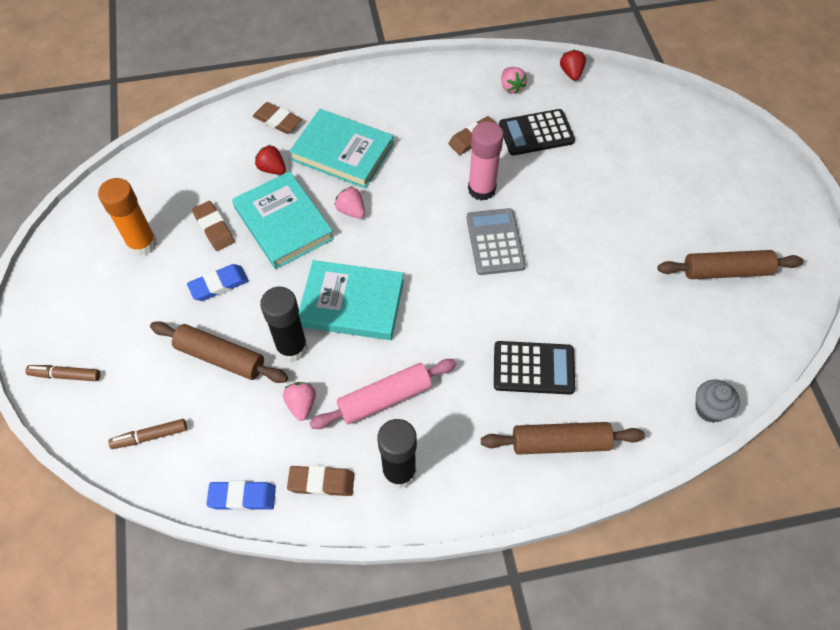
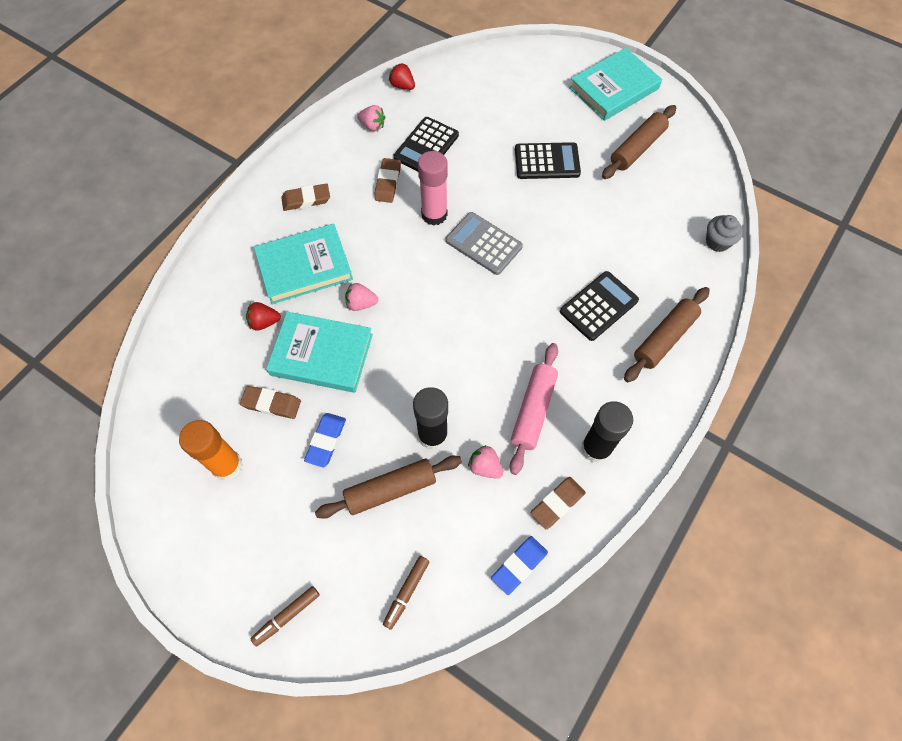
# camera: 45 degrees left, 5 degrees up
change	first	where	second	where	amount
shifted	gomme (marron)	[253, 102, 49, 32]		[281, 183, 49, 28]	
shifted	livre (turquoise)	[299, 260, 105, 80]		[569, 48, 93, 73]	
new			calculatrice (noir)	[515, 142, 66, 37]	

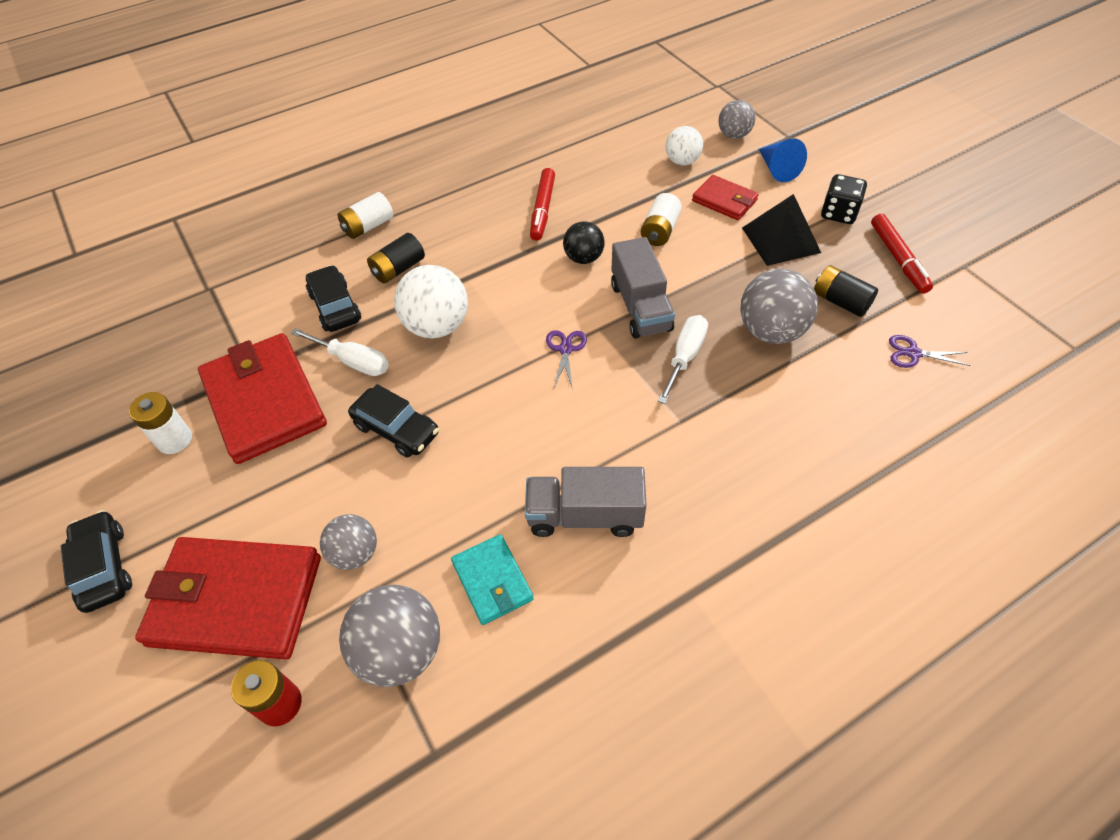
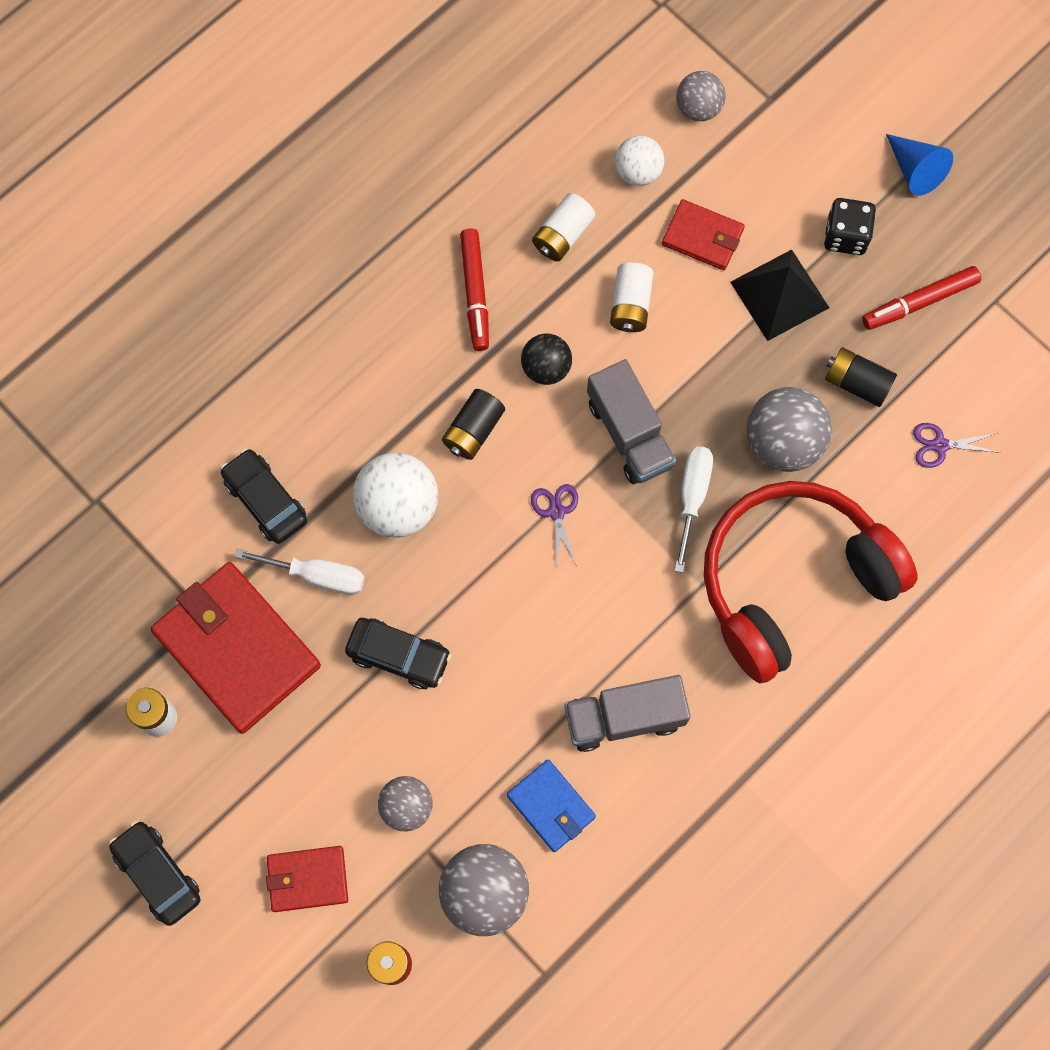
# camera: 15 degrees left, 20 degrees up
change	first	where	second	where	amount
scaled	portefeuille (rouge)	[135, 537, 186, 122]		[266, 846, 82, 66]	x0.52
shifted	pile (blanc)	[337, 192, 56, 47]		[532, 193, 64, 68]	
shifted	pile (noir)	[367, 233, 58, 51]		[442, 389, 63, 71]	
repainted	portefeuille (turquoise)	[451, 534, 83, 91]	portefeuille (bleu)	[507, 759, 89, 93]	
shifted	cône (bleu)	[759, 138, 48, 44]		[886, 134, 67, 62]	
rotated	feutre (rouge)	[871, 214, 62, 80]		[862, 266, 119, 64]	90 degrees clockwise
new			casque audio (rouge)	[704, 481, 214, 203]	

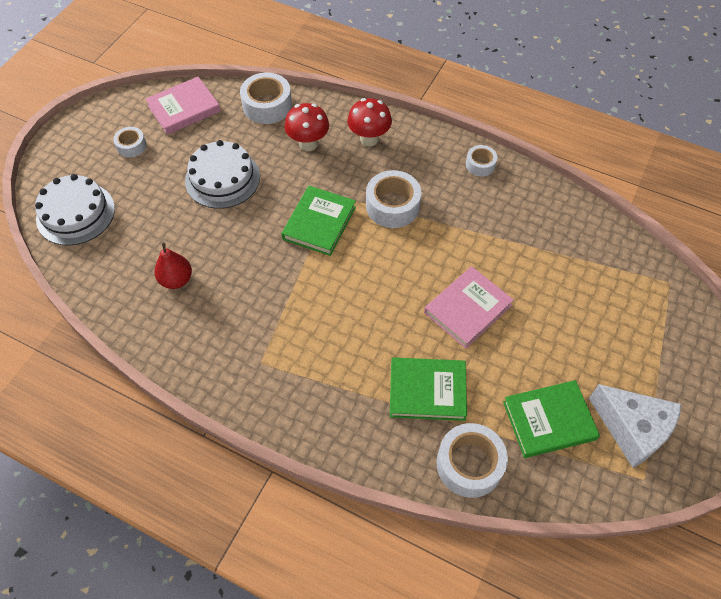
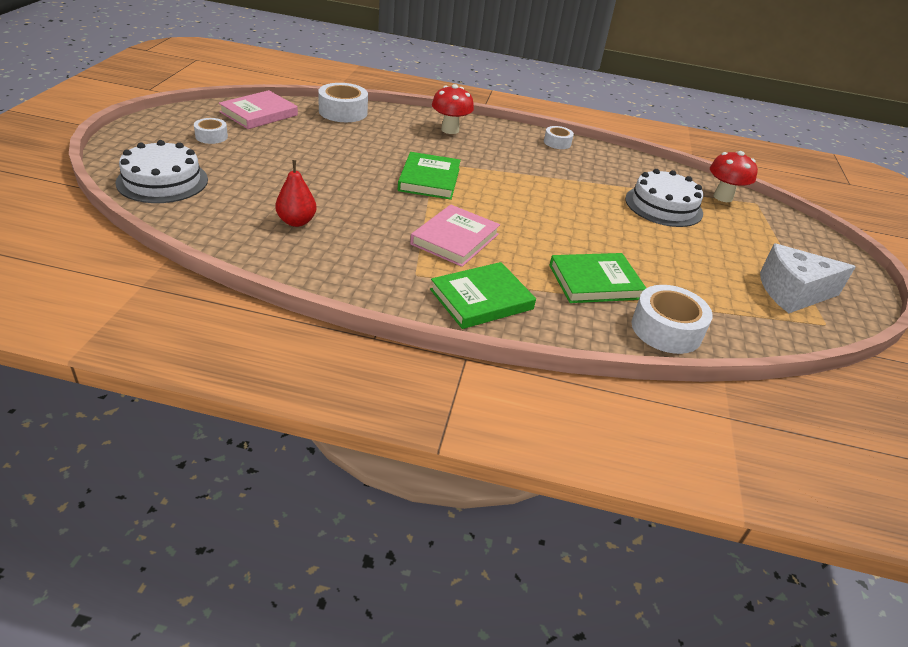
# camera: 20 degrees left, 20 degrees down
change	first	where	second	where	amount
shifted	gâteau (blanc)	[185, 140, 75, 69]		[625, 169, 78, 58]	
shifted	champignon (rouge)	[284, 103, 45, 48]		[710, 151, 48, 51]	
gone	ruban adhésif (blanc)	[366, 170, 56, 58]			
shifted	livre (rose)	[424, 266, 90, 83]		[410, 205, 90, 62]	
shifted	livre (vert)	[503, 380, 97, 78]		[430, 262, 106, 67]	
rotated	fromage (blanc)	[589, 384, 92, 84]		[760, 243, 96, 70]	150 degrees clockwise

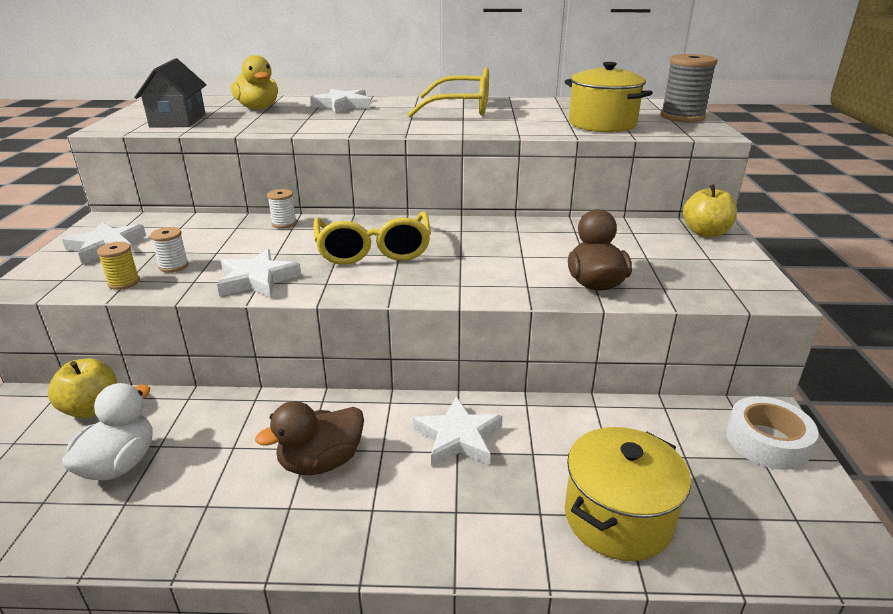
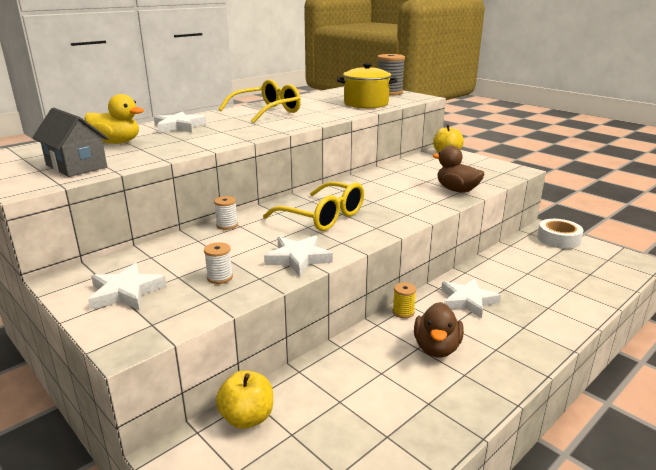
# camera: 45 degrees left, 5 degrees down
change	first	where	second	where	amount
gone	canard (blanc)	[62, 383, 91, 97]			
shifted	bobine (jaune)	[97, 242, 43, 48]		[393, 282, 24, 36]	
gone	marmite (jaune)	[565, 427, 126, 134]			

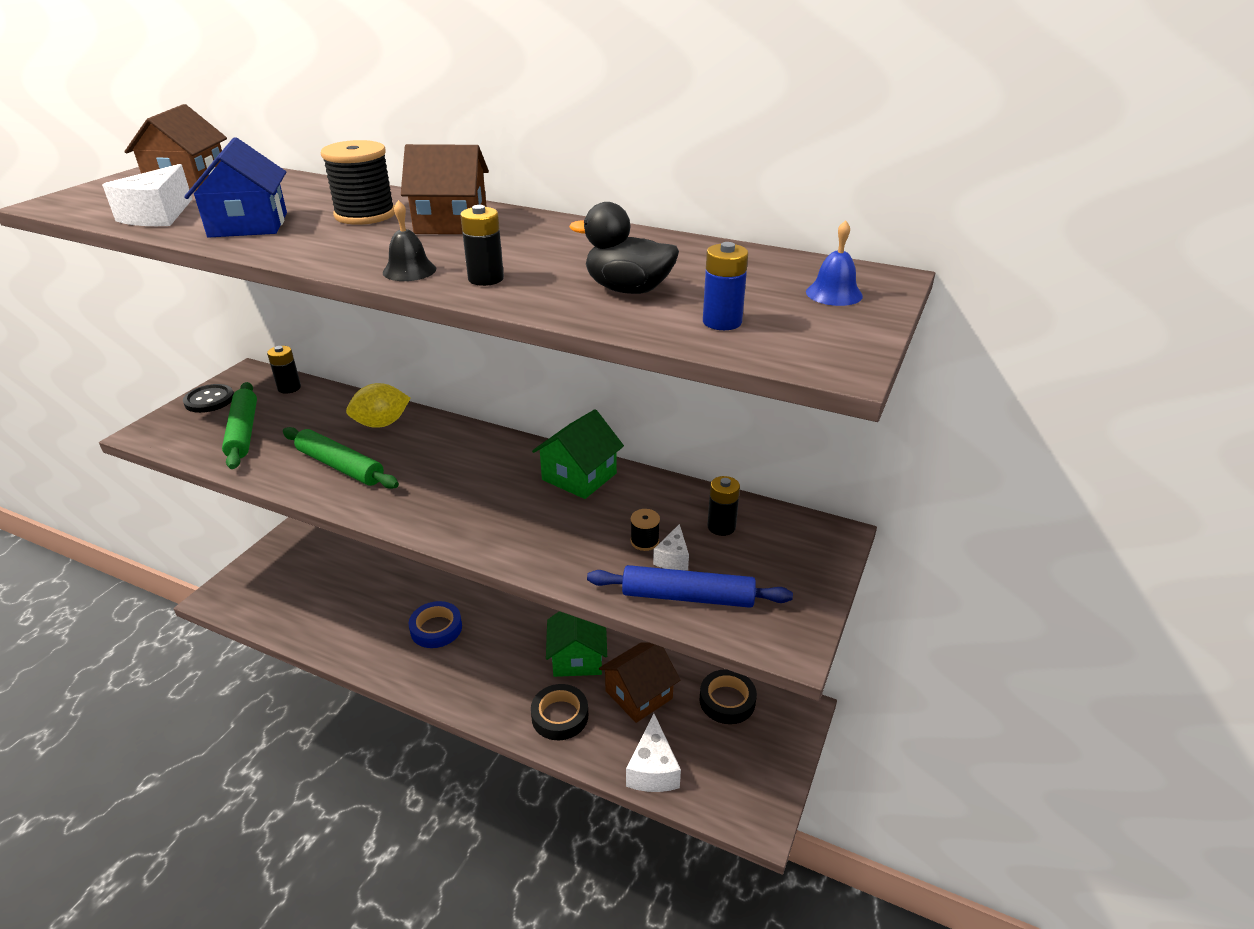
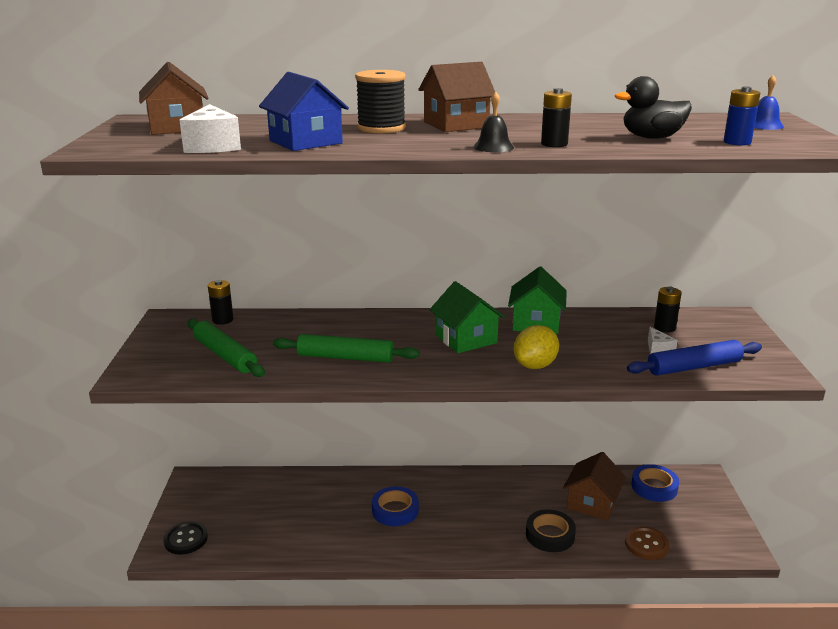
# camera: 25 degrees left, 10 degrees down
change	first	where	second	where	amount
shifted	bouton (noir)	[183, 384, 51, 29]		[163, 522, 45, 33]	
shifted	citron (jaune)	[346, 383, 64, 45]		[514, 325, 45, 44]	
shifted	maison (vert)	[546, 611, 61, 66]		[430, 281, 75, 72]	
swapped	fromage (blanc)	[626, 713, 55, 79]	bouton (marron)	[625, 526, 45, 34]	
gone	bobine (noir)	[631, 509, 29, 42]			
repainted	ruban adhésif (noir)	[700, 669, 57, 55]	ruban adhésif (bleu)	[631, 464, 48, 38]	

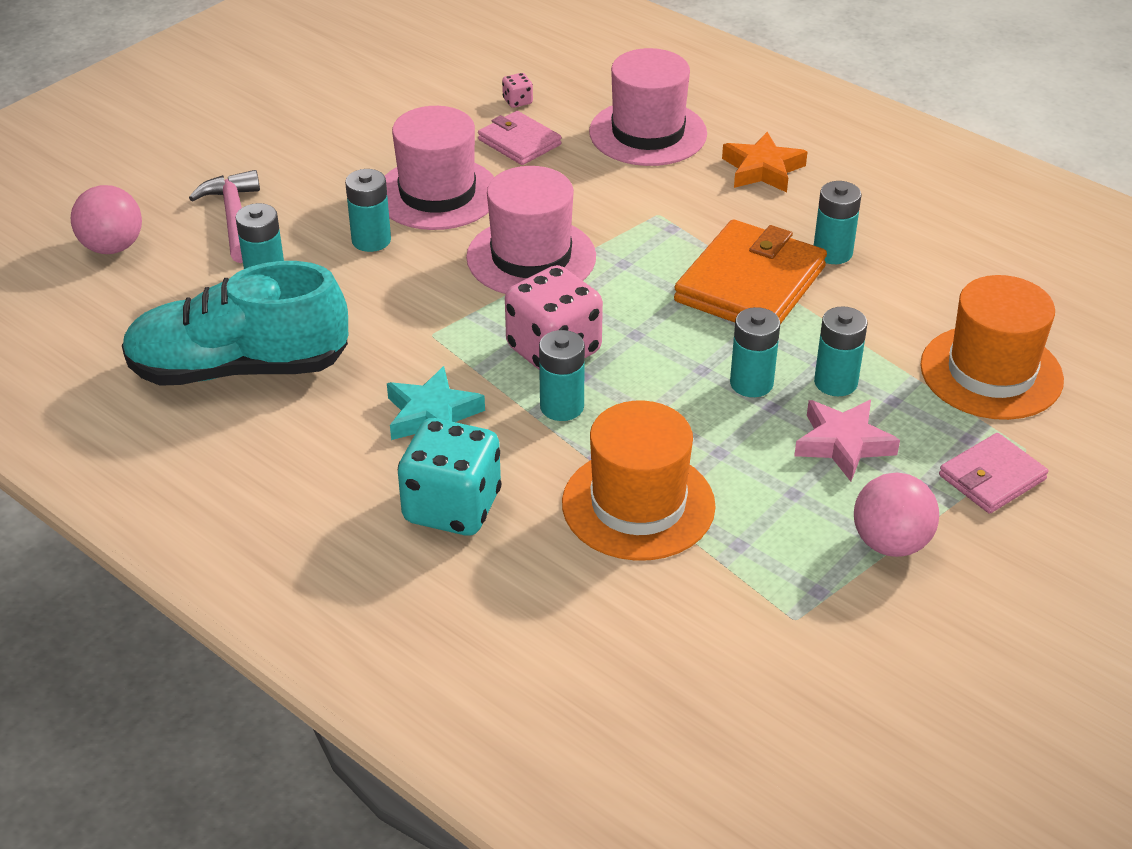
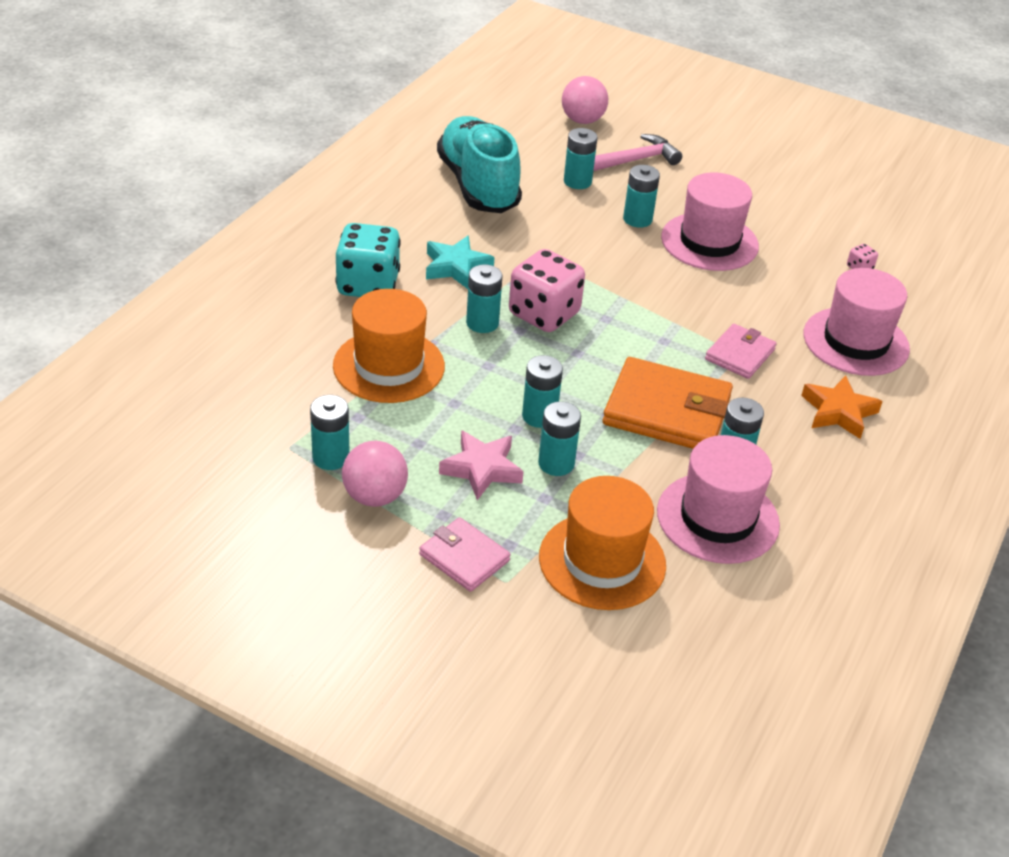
# camera: 75 degrees right, 0 degrees up
change	first	where	second	where	amount
shifted	chapeau (rose)	[466, 166, 130, 128]		[657, 435, 123, 129]	
shifted	portefeuille (rose)	[478, 111, 84, 54]		[705, 324, 72, 55]	
new			pile (turquoise)	[310, 395, 40, 75]	

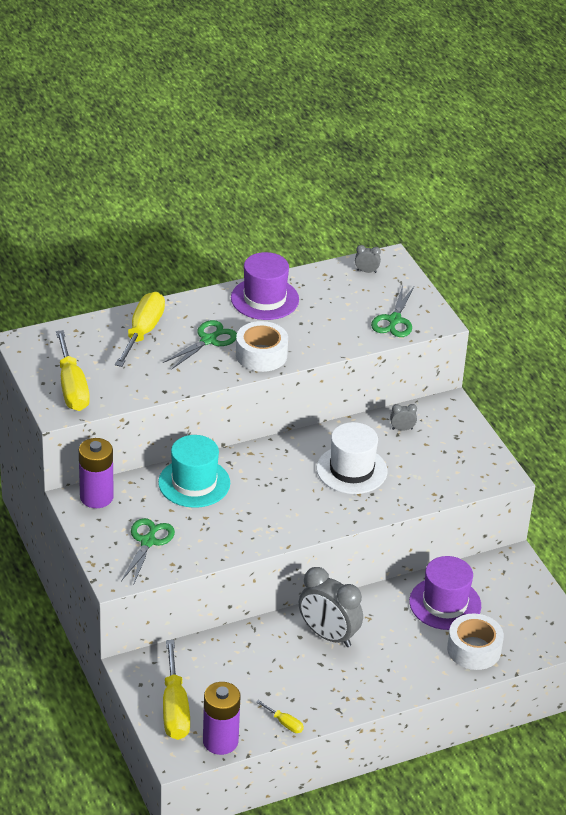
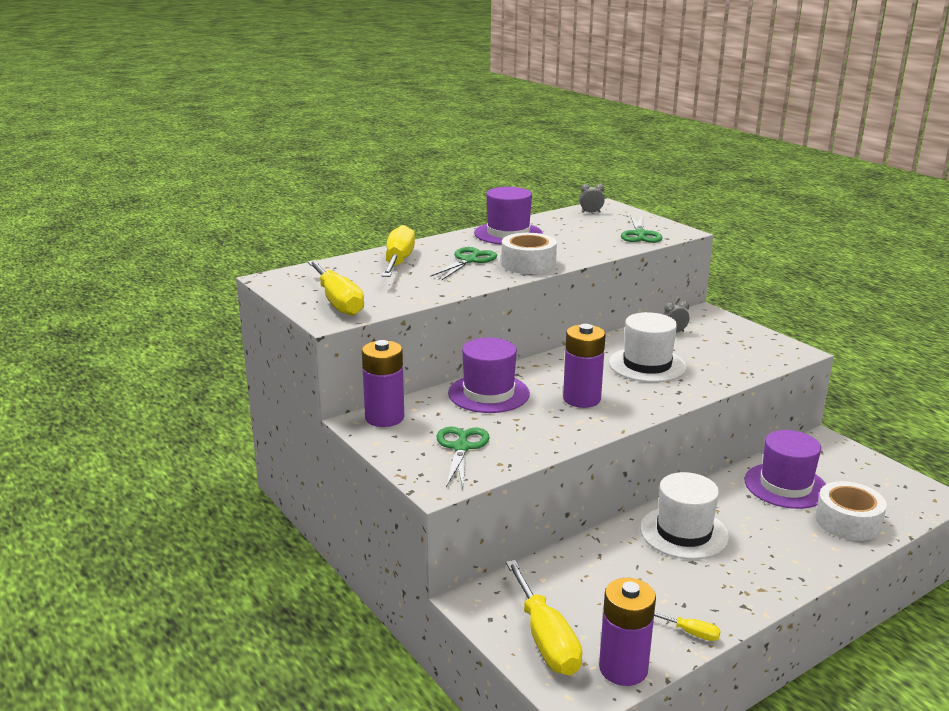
# camera: 10 degrees left, 15 degrees down
change	first	where	second	where	amount
repainted	chapeau (turquoise)	[158, 435, 72, 73]	chapeau (violet)	[448, 337, 82, 76]	
swapped	réveil (gris)	[299, 567, 64, 80]	chapeau (blanc)	[640, 472, 89, 87]	
new			pile (violet)	[563, 324, 43, 84]	

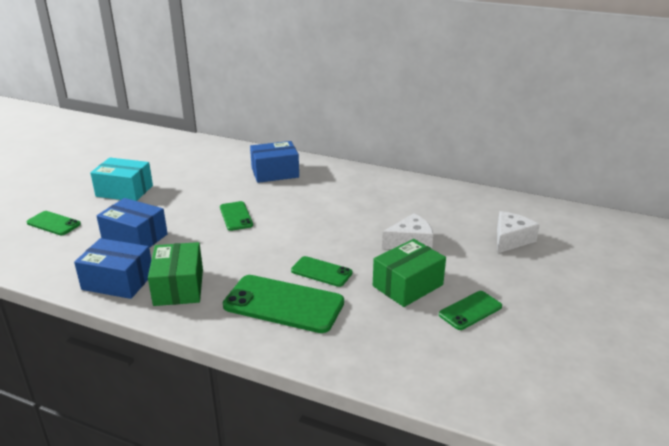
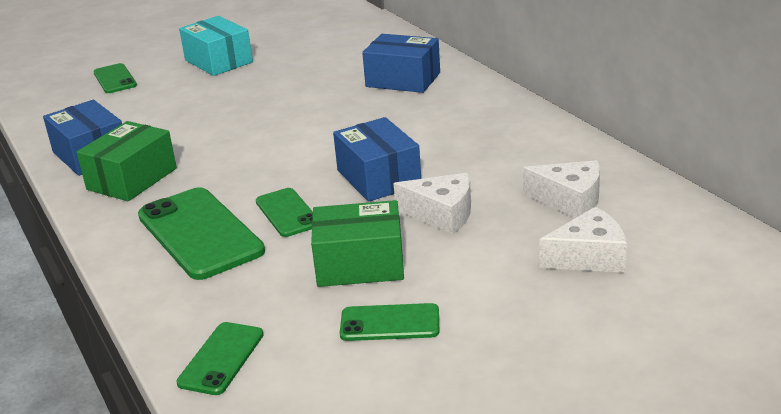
# camera: 40 degrees right, 0 degrees up
change	first	where	second	where	amount
shifted	boîte (bleu)	[97, 198, 71, 50]		[333, 117, 88, 85]	
shifted	téléphone (vert)	[220, 201, 33, 30]		[176, 322, 88, 73]	
new			fromage (blanc)	[523, 160, 77, 58]	

